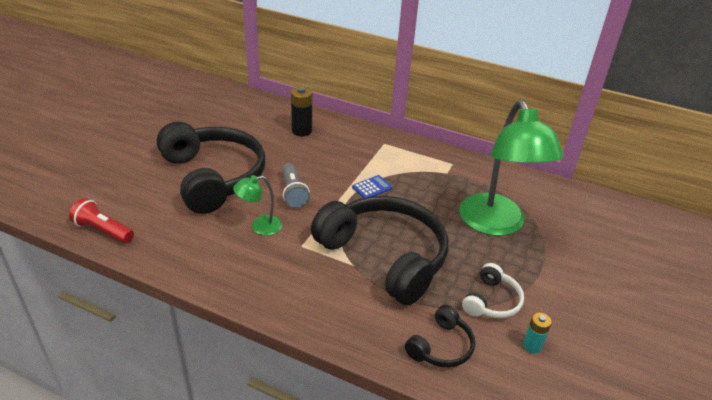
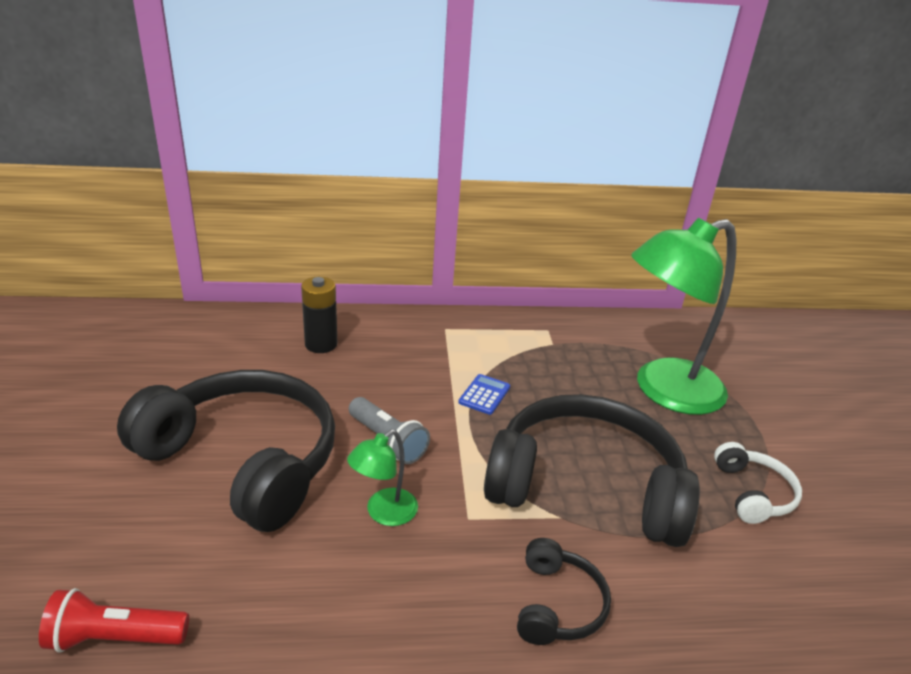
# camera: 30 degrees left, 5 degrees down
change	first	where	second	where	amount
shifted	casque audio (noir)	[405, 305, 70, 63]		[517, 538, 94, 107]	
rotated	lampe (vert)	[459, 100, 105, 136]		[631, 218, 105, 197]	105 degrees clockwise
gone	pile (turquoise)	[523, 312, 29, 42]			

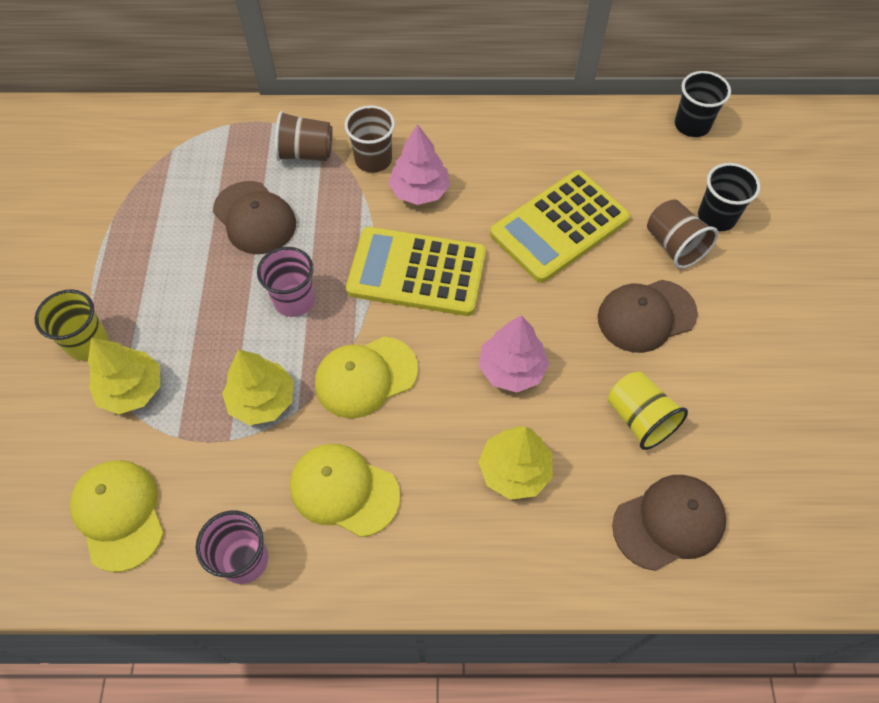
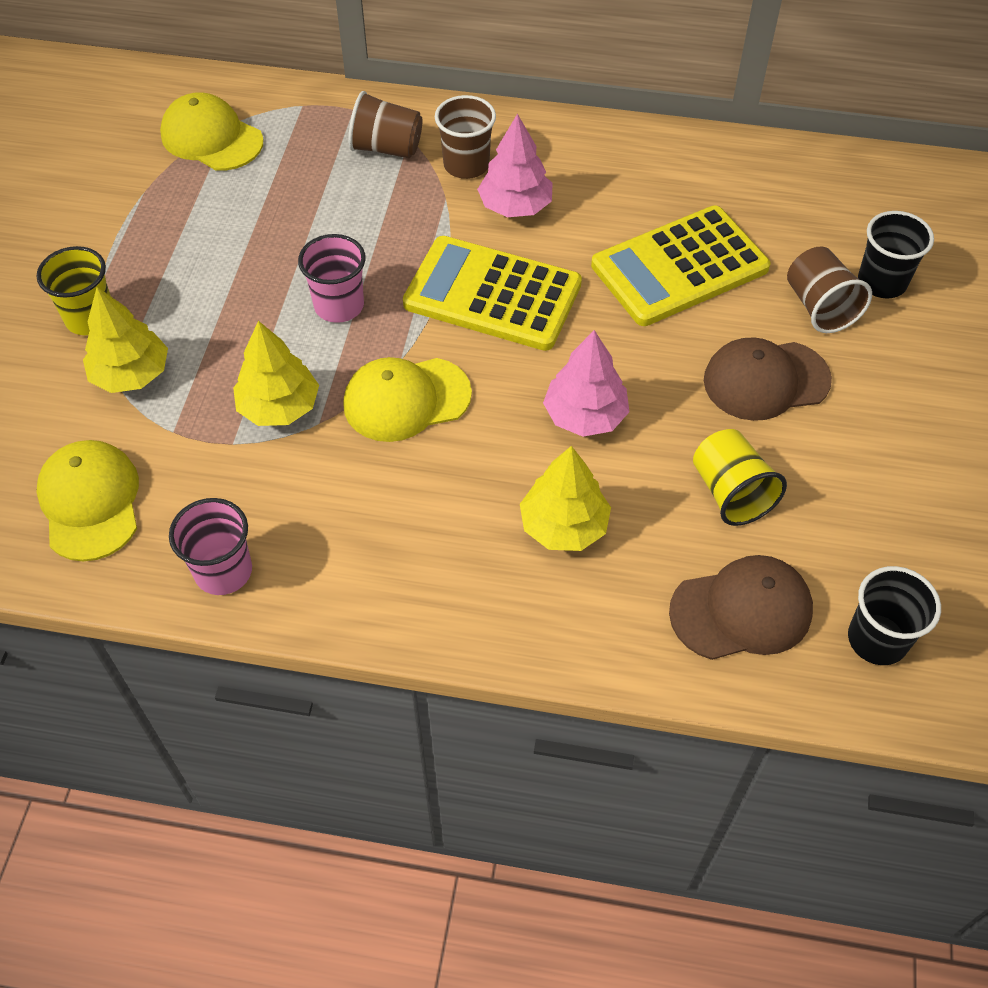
# camera: 10 degrees right, 5 degrees down
change	first	where	second	where	amount
gone	casquette (marron)	[213, 181, 83, 73]			
shifted	casquette (jaune)	[290, 444, 110, 93]		[160, 92, 104, 79]	
shifted	gobelet (noir)	[675, 71, 56, 66]		[848, 566, 93, 99]	

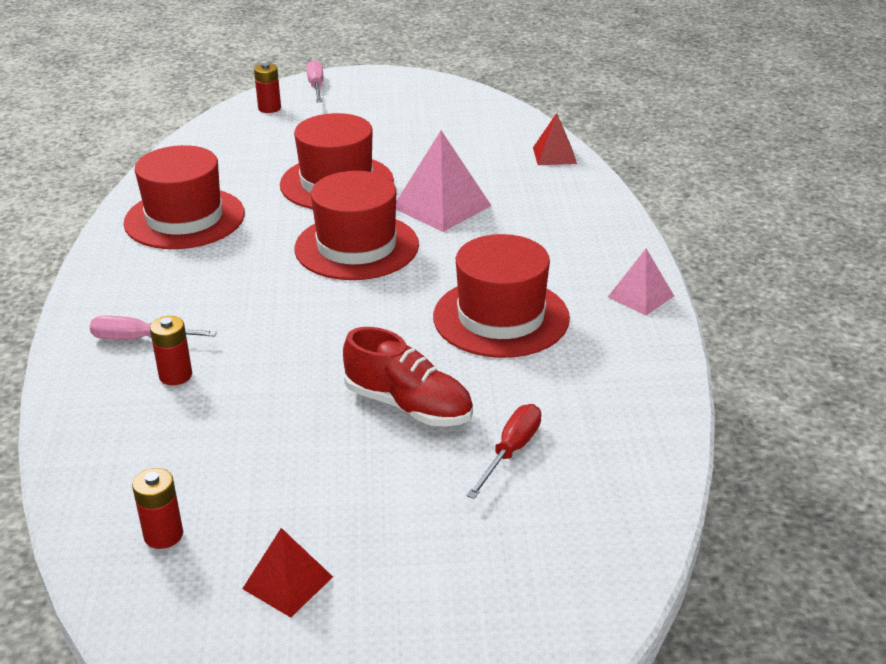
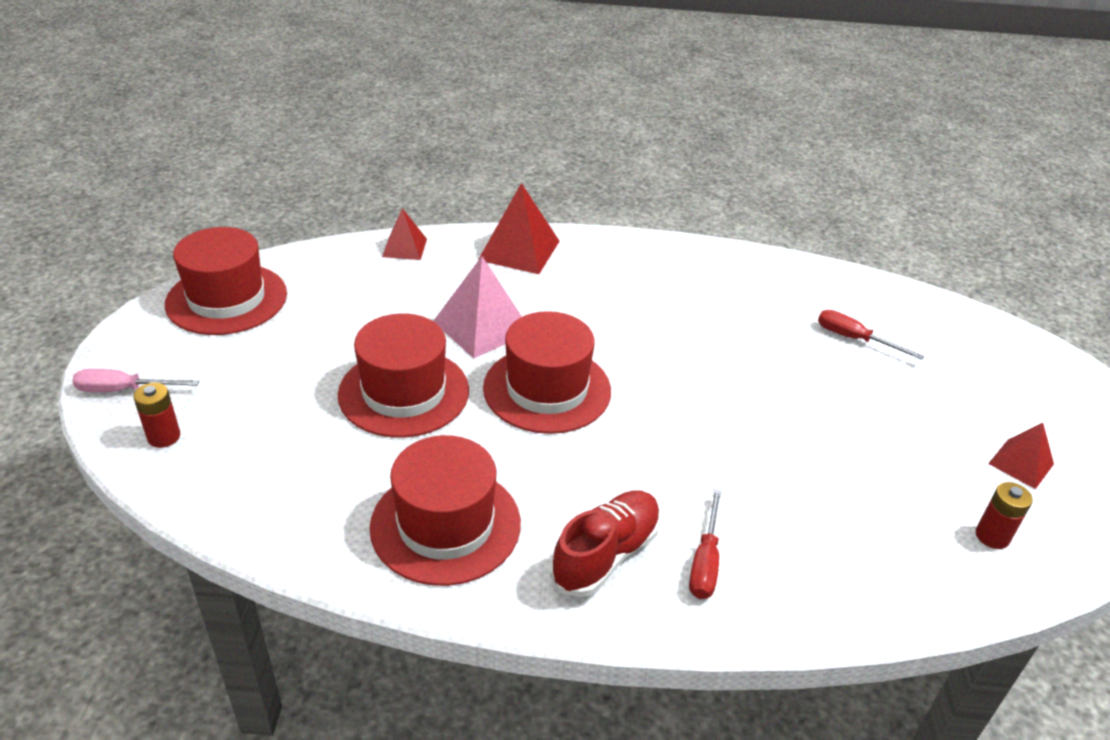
# camera: 85 degrees left, 5 degrees up
change	first	where	second	where	amount
repainted	tournevis (rose)	[90, 315, 127, 25]	tournevis (rouge)	[689, 489, 33, 110]	
gone	pile (rouge)	[150, 316, 42, 69]			
shifted	chaussure (rouge)	[343, 327, 130, 100]		[550, 491, 111, 106]	
shifted	chapeau (rouge)	[433, 234, 137, 124]		[165, 227, 122, 108]	
gone	pyramide (rose)	[608, 248, 66, 67]			
new			pyramide (rouge)	[478, 183, 82, 91]	

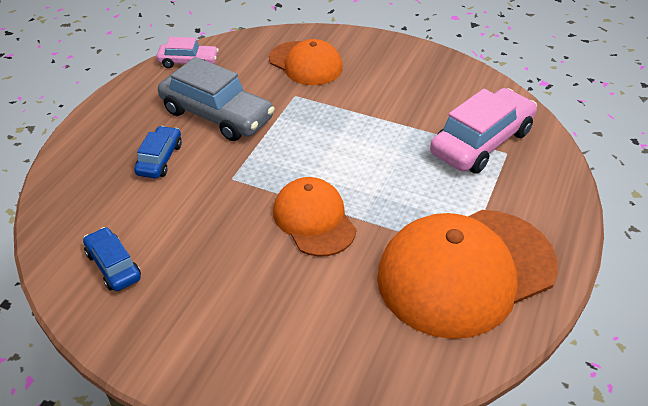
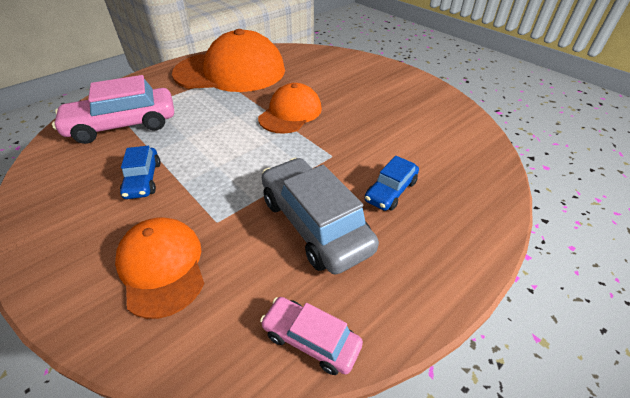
# camera: 155 degrees left, 0 degrees up
change	first	where	second	where	amount
shifted	voiture (bleu)	[83, 227, 58, 64]		[120, 146, 40, 53]	
rotated	casquette (orange)	[273, 177, 83, 80]		[258, 83, 64, 51]	150 degrees counterclockwise

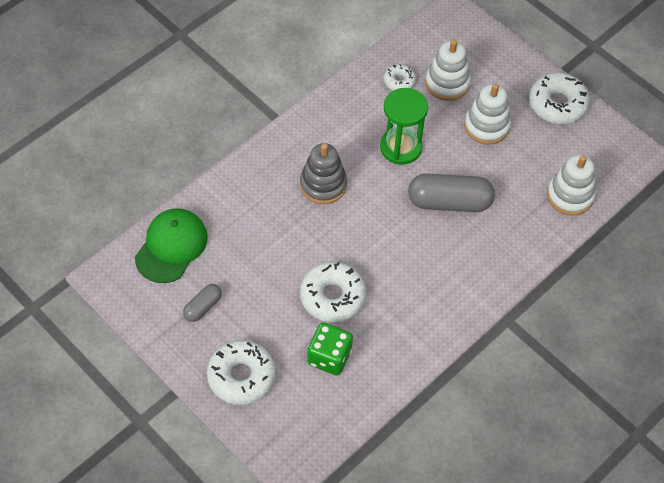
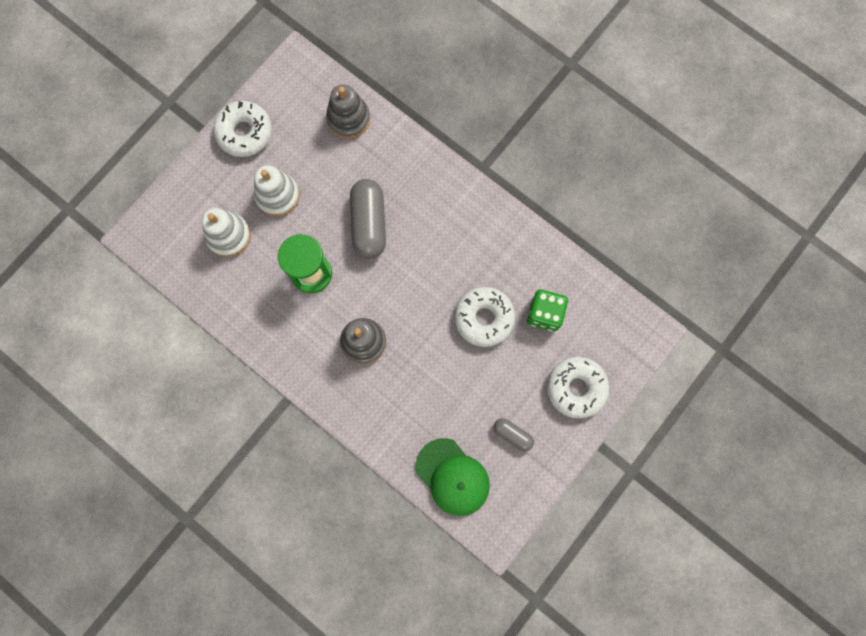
# camera: 95 degrees left, 20 degrees up
change	first	where	second	where	amount
rotated	casquette (vert)	[135, 208, 73, 75]		[416, 438, 74, 78]	150 degrees counterclockwise
gone	beignet (blanc)	[384, 64, 32, 27]			
repainted	jouet à empiler (blanc)	[547, 155, 49, 61]	jouet à empiler (gris)	[326, 84, 44, 55]	

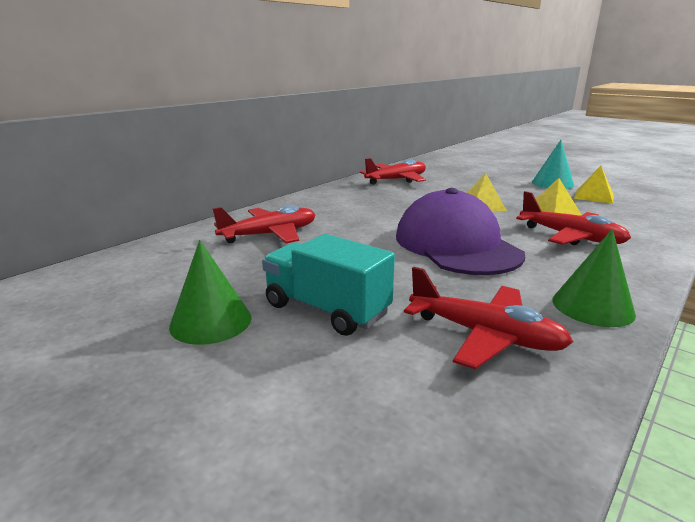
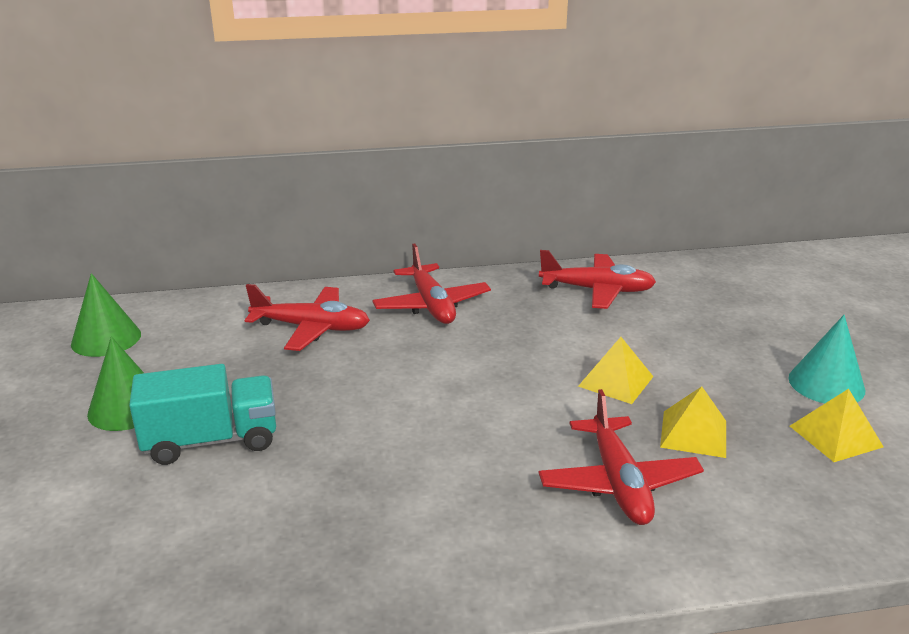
# camera: 40 degrees right, 5 degrees up
change	first	where	second	where	amount
rotated	camion (turquoise)	[262, 234, 133, 102]		[129, 364, 147, 101]	90 degrees clockwise
gone	casquette (violet)	[396, 188, 129, 87]			
shifted	avion (rouge)	[404, 267, 169, 102]		[372, 243, 119, 81]	
shifted	cône (vert)	[553, 229, 83, 98]		[71, 273, 70, 84]	

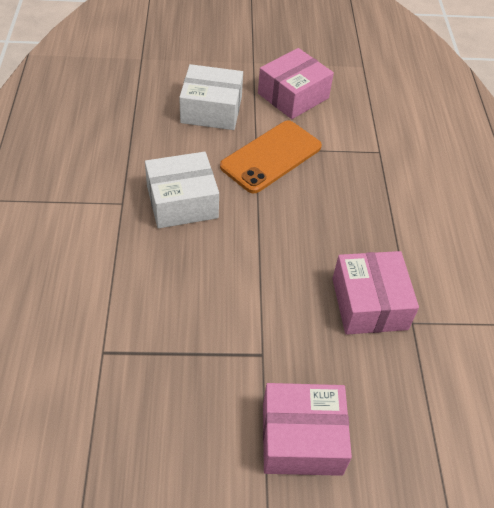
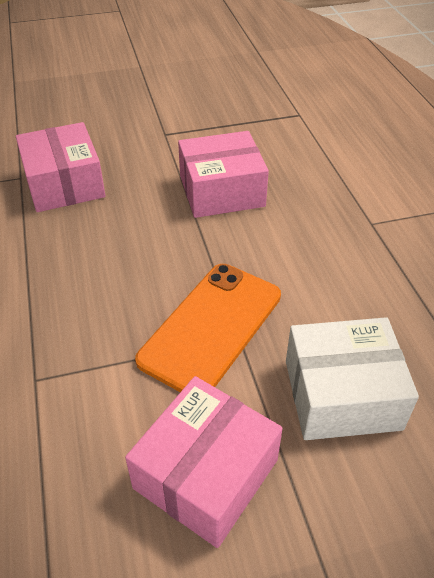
# camera: 170 degrees right, 5 degrees down
change	first	where	second	where	amount
gone	boîte (blanc)	[145, 152, 74, 76]			
shifted	boîte (rose)	[263, 383, 89, 93]		[178, 131, 91, 87]	

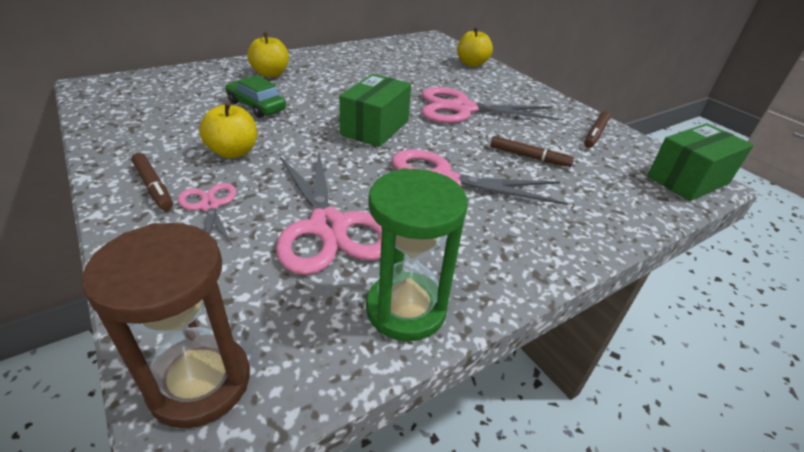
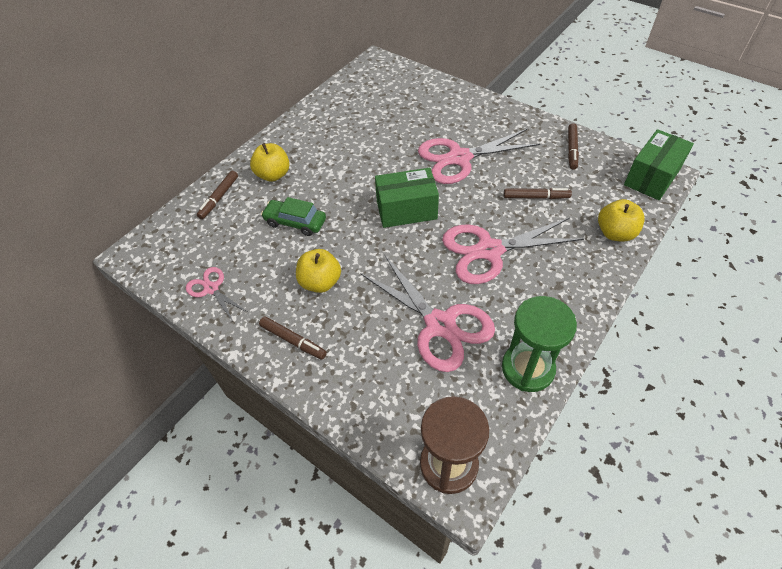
# camera: 15 degrees left, 15 degrees up
change	first	where	second	where	amount
shifted	ciseaux (rose)	[178, 183, 58, 63]		[186, 267, 61, 54]	
rotated	boîte (vert)	[339, 74, 72, 73]		[375, 168, 64, 60]	75 degrees clockwise
shifted	pomme (jaune)	[457, 27, 36, 40]		[598, 199, 47, 42]	
new			feutre (marron)	[197, 171, 41, 48]	

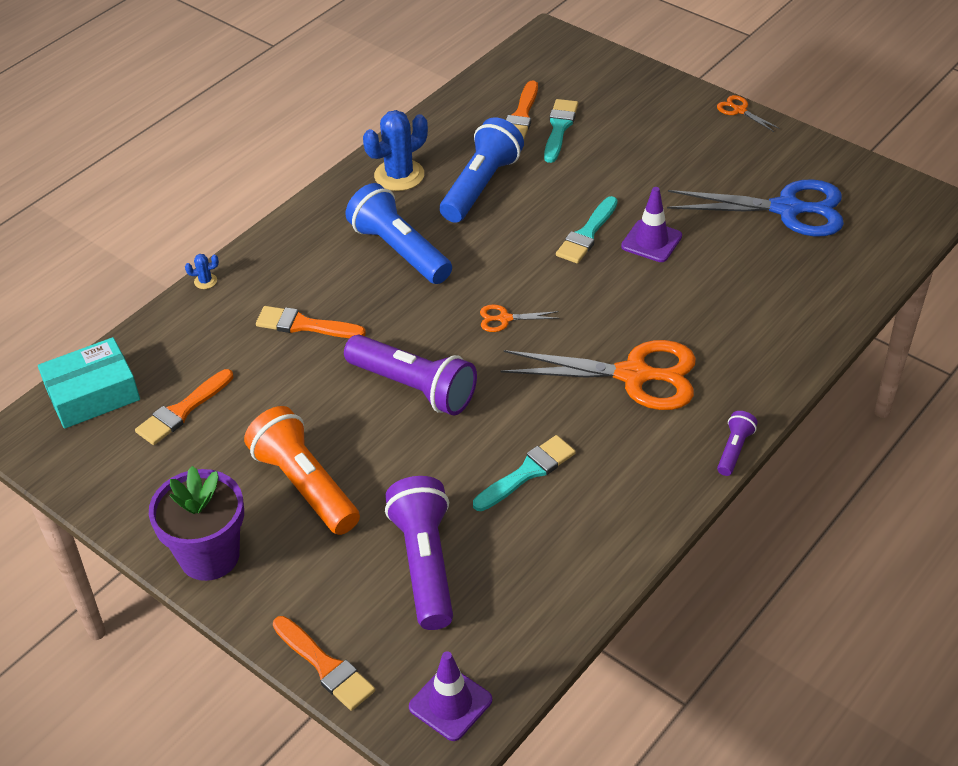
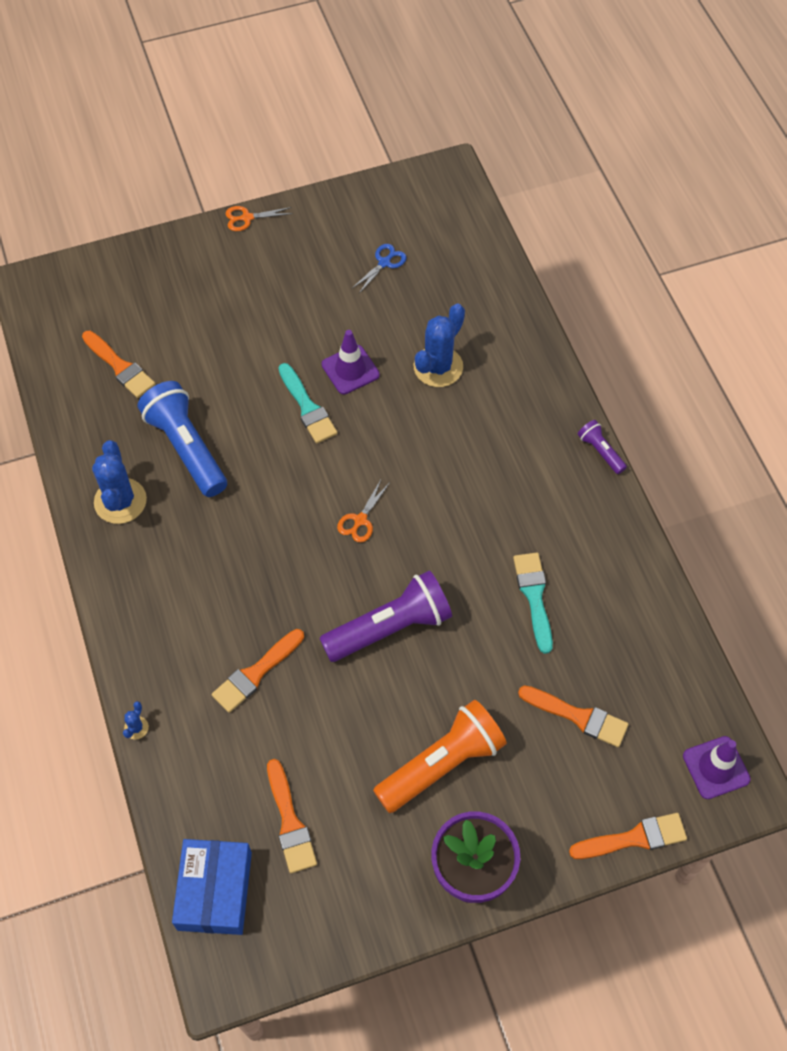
# camera: 60 degrees left, 15 degrees up
change	first	where	second	where	amount
repainted	boîte (turquoise)	[38, 337, 102, 92]	boîte (bleu)	[172, 839, 80, 96]	
rotated	lampe de poche (orange)	[244, 406, 116, 129]		[373, 700, 134, 113]	150 degrees clockwise
gone	lampe de poche (bleu)	[345, 183, 107, 101]			
swapped	lampe de poche (violet)	[385, 476, 68, 154]	pinceau (orange)	[518, 685, 111, 62]	
gone	ciseaux (orange)	[501, 340, 195, 70]			
gone	pinceau (turquoise)	[544, 99, 34, 64]			
scaled	ciseaux (bleu)	[667, 179, 177, 57]		[352, 244, 55, 49]	x0.43
new			cactus (bleu)	[414, 304, 51, 83]	

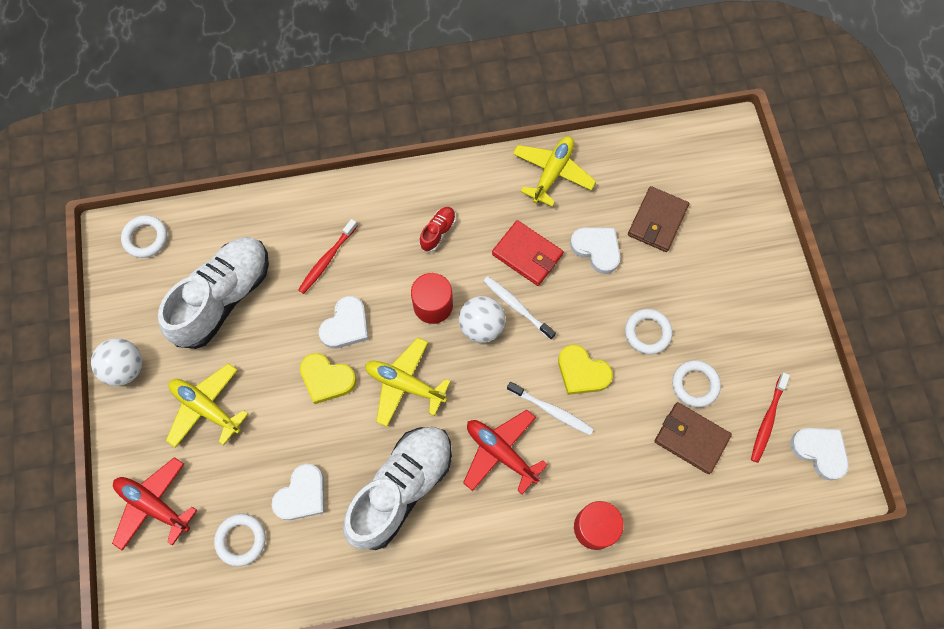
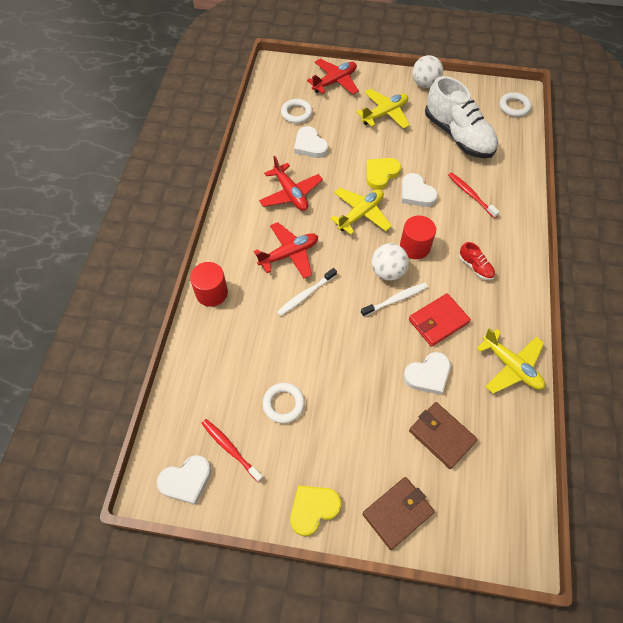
# camera: 110 degrees right, 10 degrees down
change	first	where	second	where	amount
swapped	chaussure (blanc)	[343, 427, 109, 123]	avion (rouge)	[259, 156, 64, 55]	
shifted	cœur (jaune)	[558, 345, 55, 50]		[290, 485, 51, 51]	
gone	anneau (blanc)	[625, 309, 47, 45]			
shifted	portefeuille (marron)	[654, 402, 78, 72]		[362, 477, 73, 73]	

